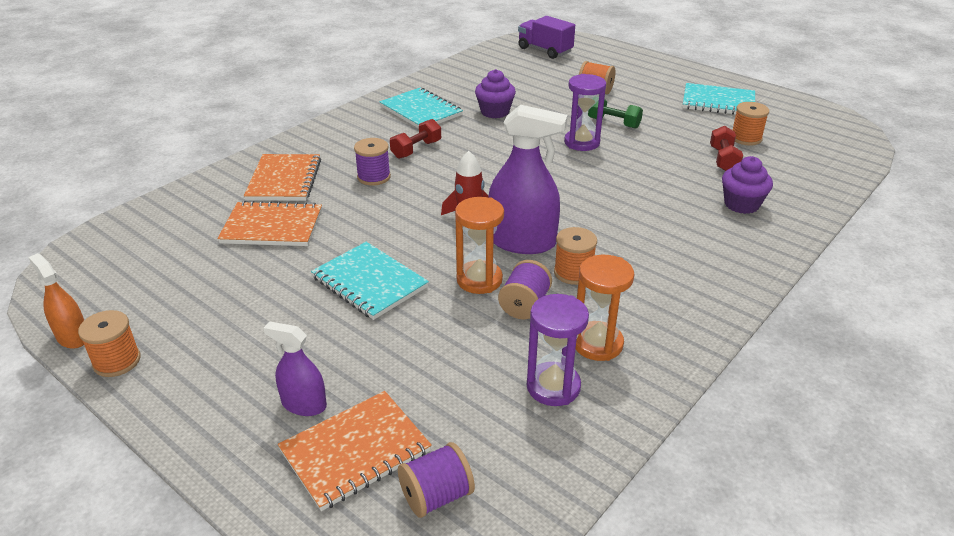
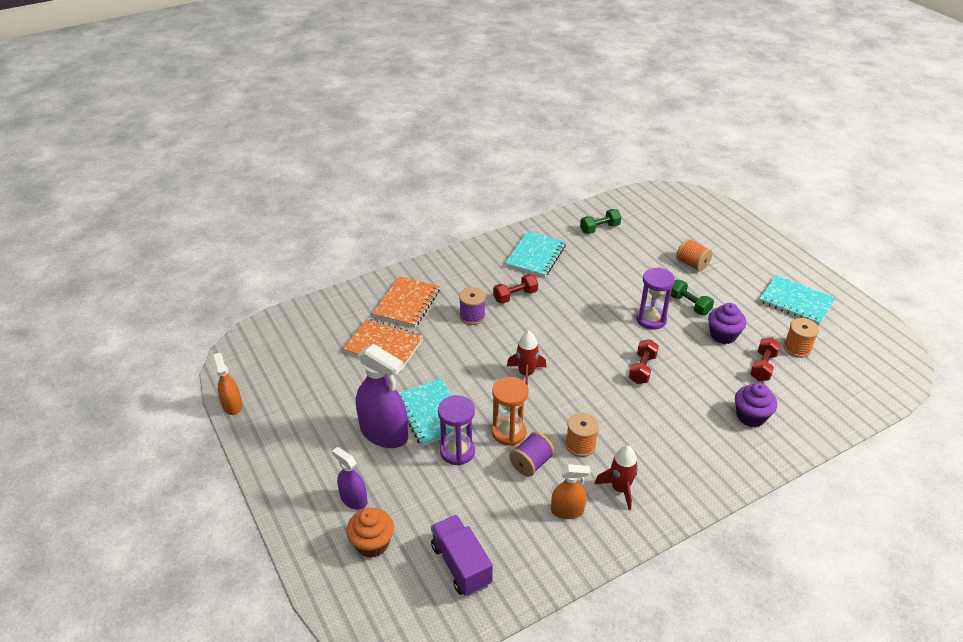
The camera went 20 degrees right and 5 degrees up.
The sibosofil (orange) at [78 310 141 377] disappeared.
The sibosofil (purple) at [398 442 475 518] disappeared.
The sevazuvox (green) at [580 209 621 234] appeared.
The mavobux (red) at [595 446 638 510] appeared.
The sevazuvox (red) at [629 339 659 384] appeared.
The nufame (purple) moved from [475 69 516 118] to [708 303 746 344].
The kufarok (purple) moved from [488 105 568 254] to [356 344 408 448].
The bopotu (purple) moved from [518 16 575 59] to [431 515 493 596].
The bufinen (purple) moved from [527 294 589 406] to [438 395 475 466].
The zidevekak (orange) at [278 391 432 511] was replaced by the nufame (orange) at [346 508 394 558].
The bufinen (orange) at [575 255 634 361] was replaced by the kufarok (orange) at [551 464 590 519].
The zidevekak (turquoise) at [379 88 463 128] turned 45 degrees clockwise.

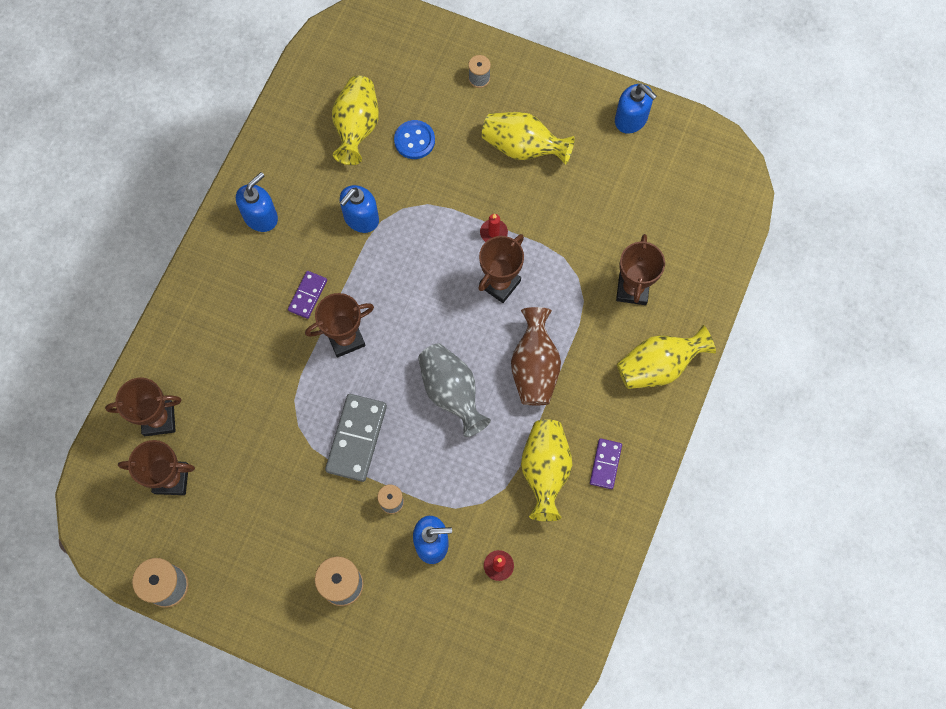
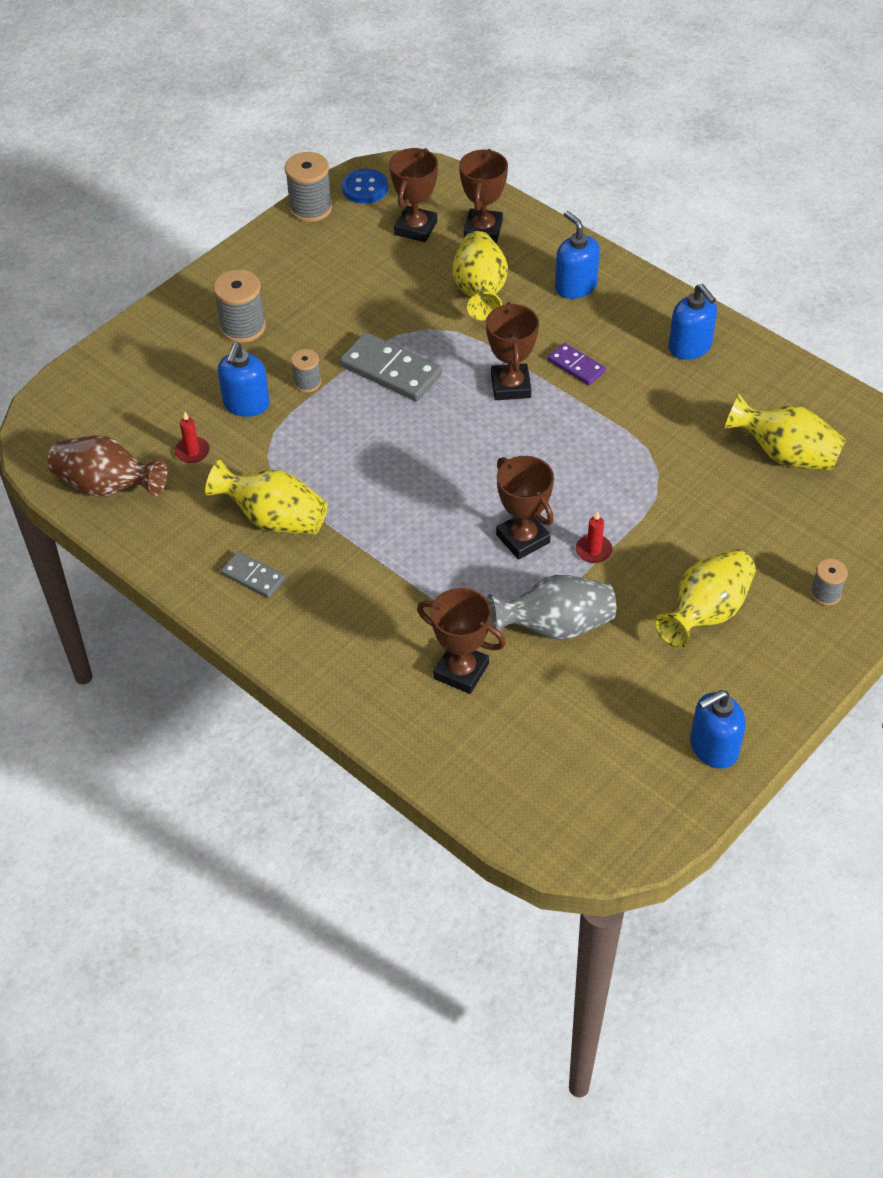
The camera went 110 degrees right and 20 degrees down.
The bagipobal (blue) moved from [340 185 379 233] to [555 211 600 299].
The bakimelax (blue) moved from [394 120 435 159] to [342 169 388 204].
The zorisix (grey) moved from [418 343 491 437] to [487 575 616 640].
The zorisix (brown) moved from [511 307 561 405] to [48 435 167 497].
The zorisix (yellow) moved from [617 325 716 389] to [453 231 508 321].
The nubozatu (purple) at [590 438 622 489] became the nubozatu (grey) at [221 552 286 598].

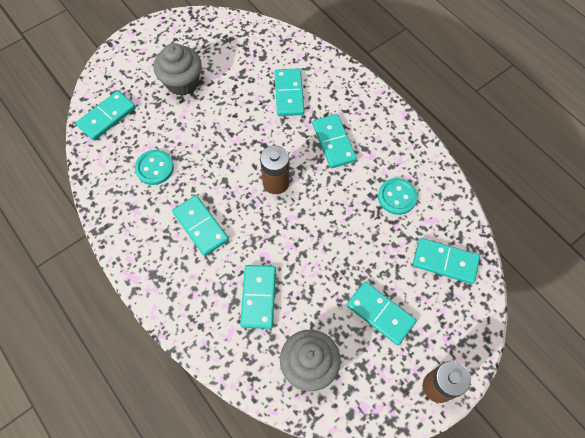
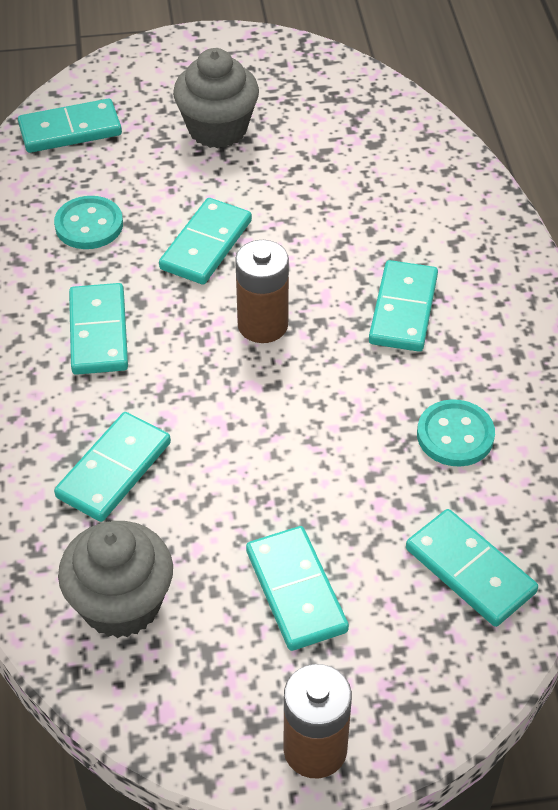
The camera went 30 degrees right and 15 degrees down.
The nubozatu (turquoise) moved from [274 68 304 116] to [159 198 252 284].

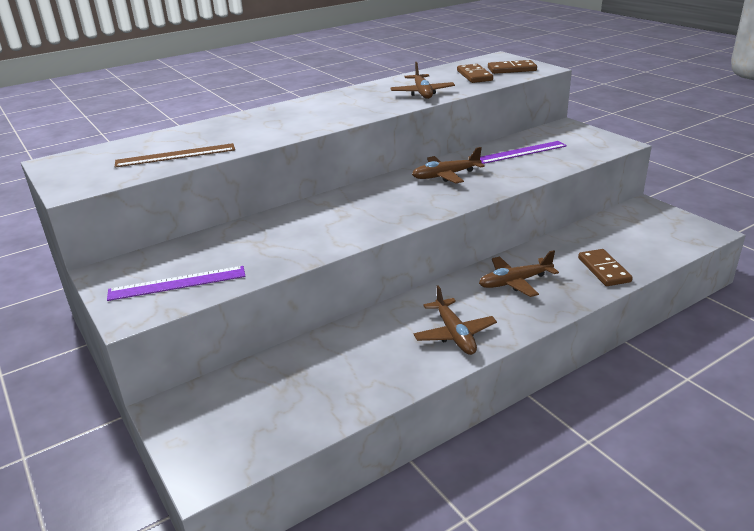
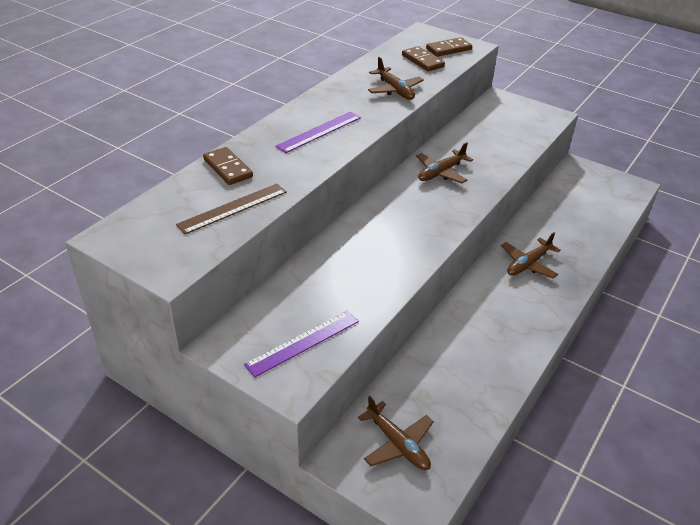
The camera went 25 degrees left and 10 degrees up.
The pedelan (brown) moved from [413 285 497 355] to [358 396 434 470].
The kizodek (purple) moved from [480 141 567 164] to [276 112 361 153].
The nubozatu (brown) moved from [578 249 633 286] to [203 147 253 185].

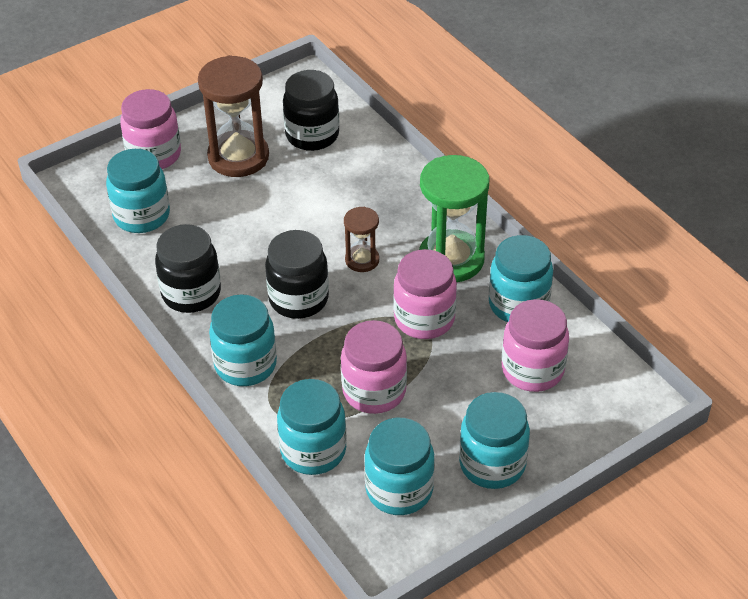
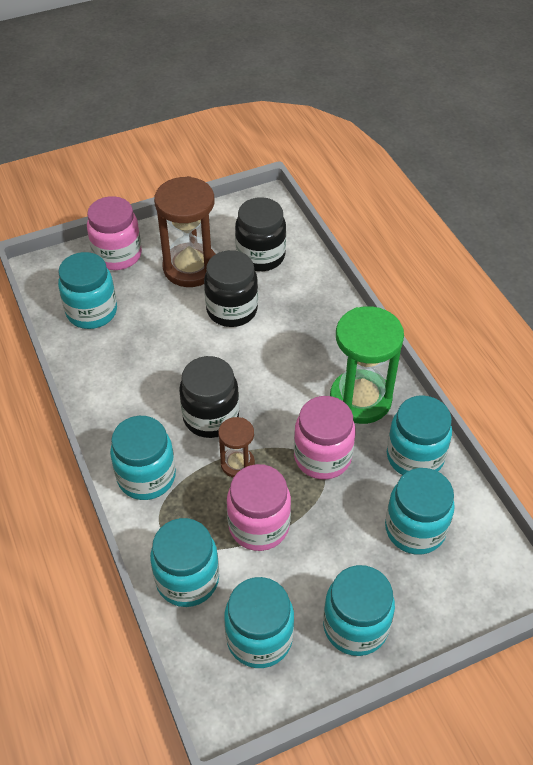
The camera went 10 degrees right and 5 degrees up.
The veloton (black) moved from [155 224 221 313] to [204 250 258 327].
The bufinen (brown) moved from [344 207 379 272] to [218 417 255 478].
The veloton (pink) at [502 299 569 392] became the veloton (turquoise) at [385 468 455 555].

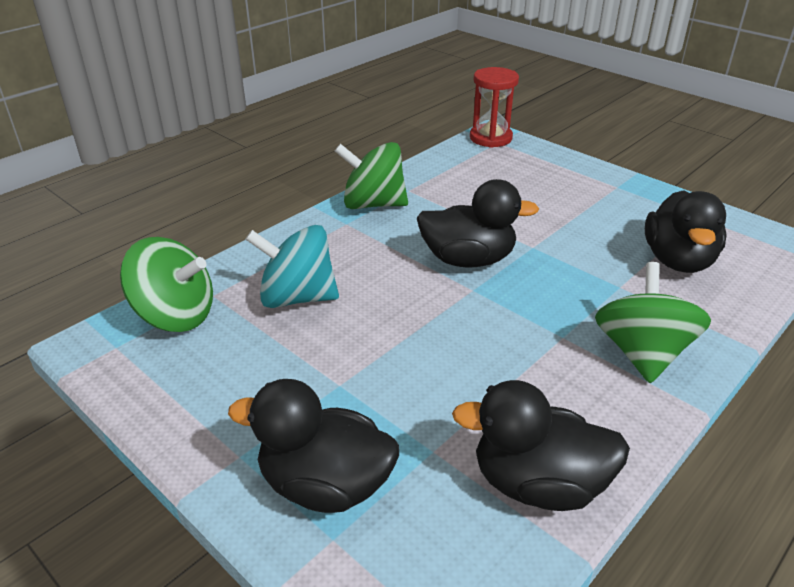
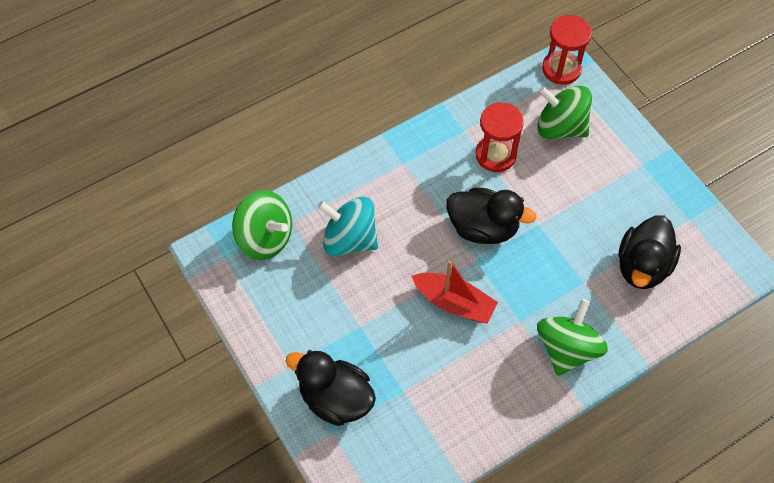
The camera went 15 degrees right and 25 degrees up.
The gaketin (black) at [452 380 630 511] disappeared.
The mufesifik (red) at [412 260 498 324] appeared.
The bufinen (red) at [475 102 524 172] appeared.
The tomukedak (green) moved from [335 142 408 209] to [537 86 592 139].

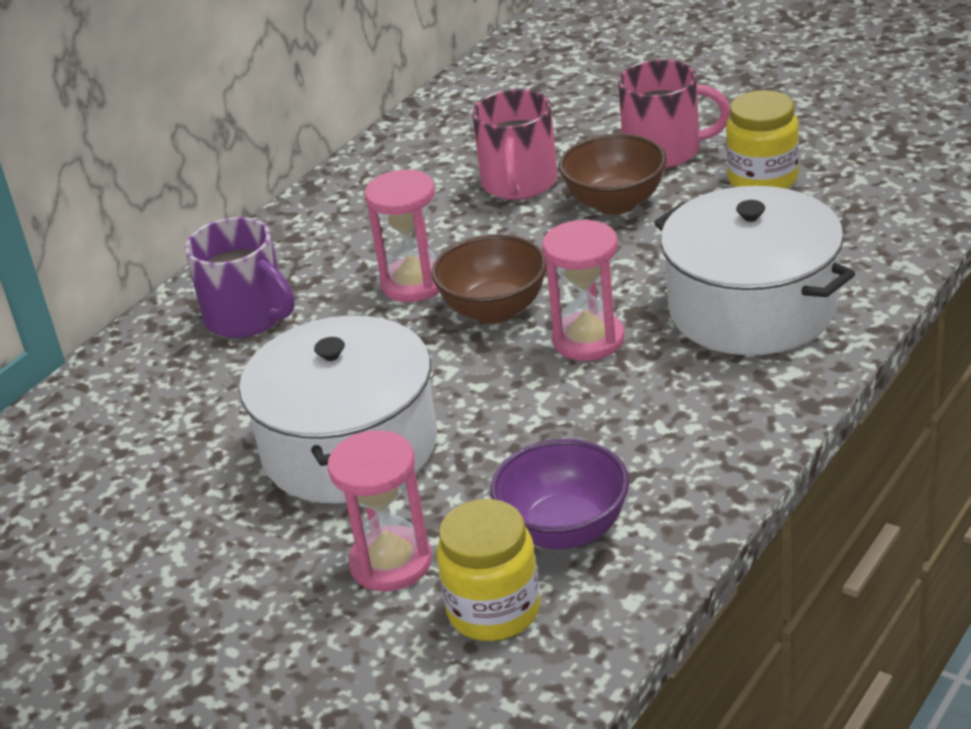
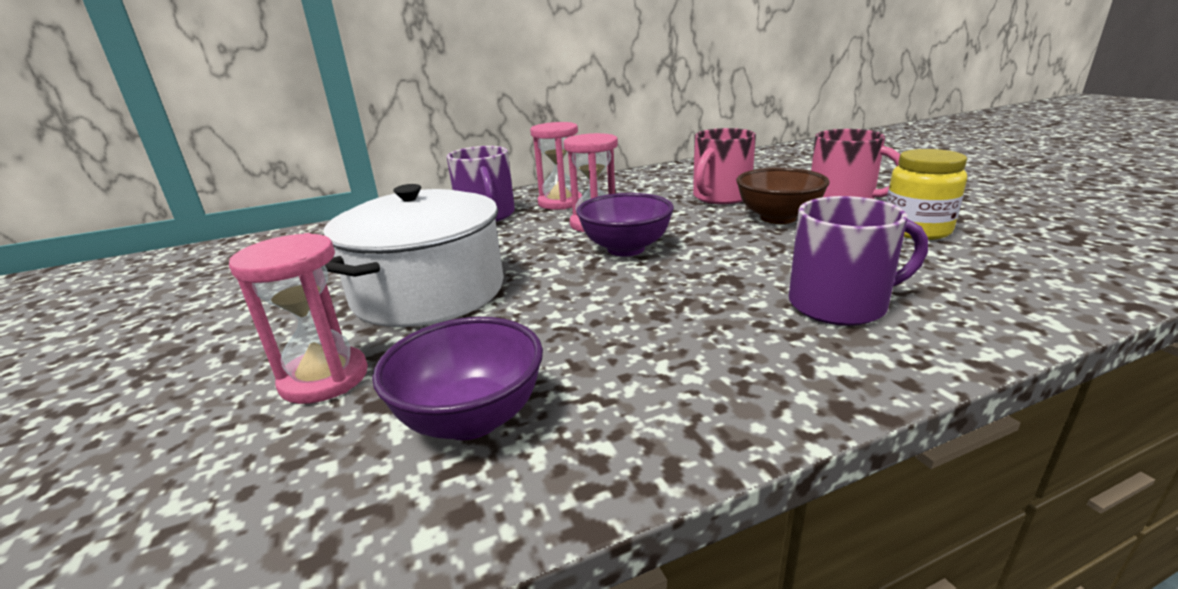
The camera went 30 degrees right and 10 degrees down.
The veloton (yellow) at [437 499 540 641] disappeared.
The bufinen (pink) moved from [542 219 624 361] to [530 122 582 210].
The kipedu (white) at [654 186 855 355] was replaced by the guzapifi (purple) at [789 196 928 326].
The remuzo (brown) at [431 234 547 324] became the remuzo (purple) at [576 193 674 256].

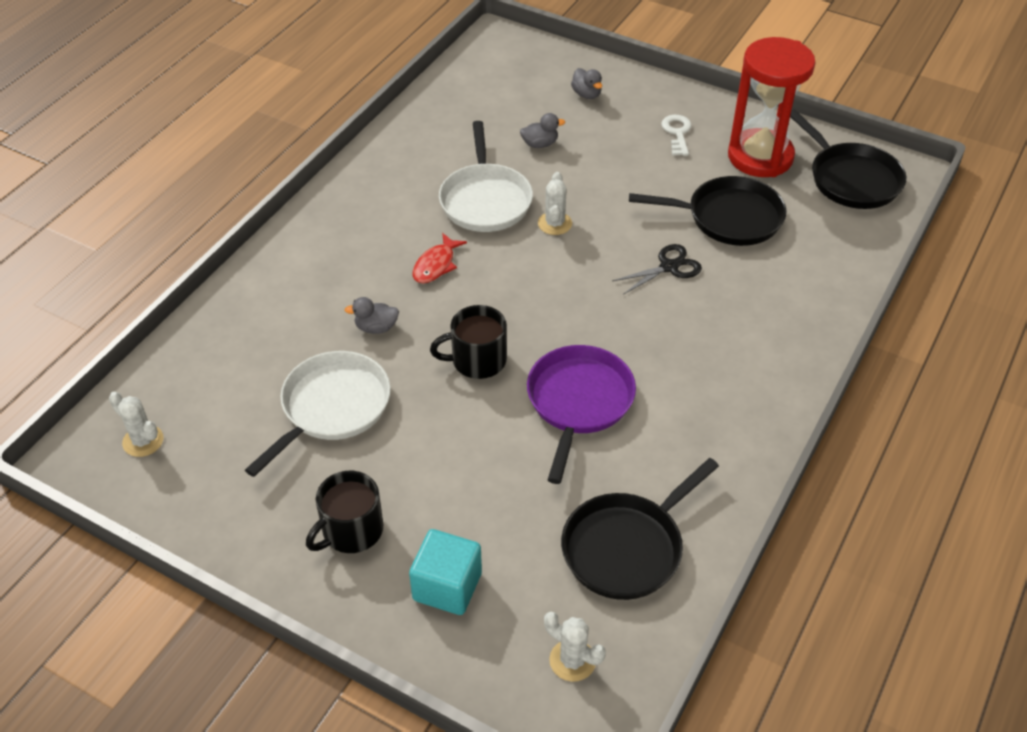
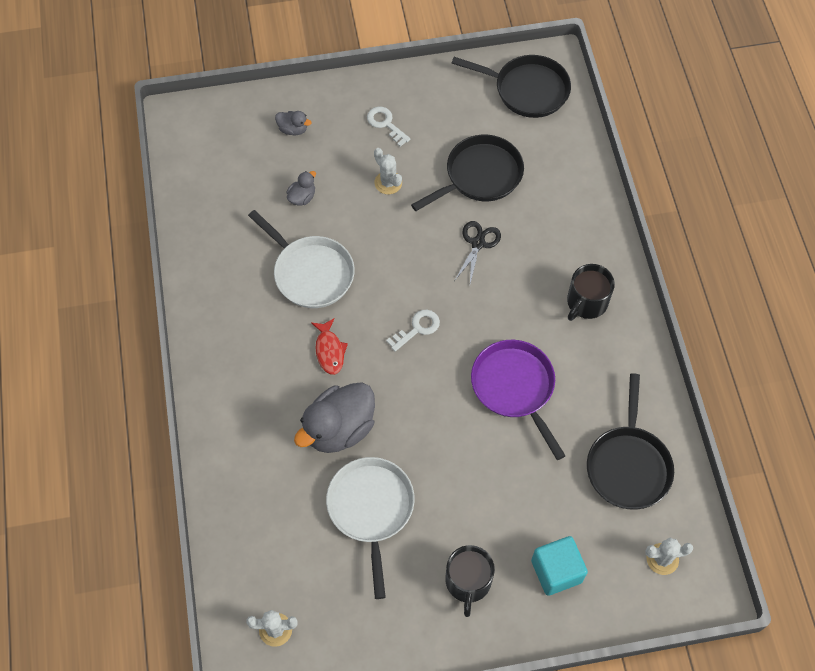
The camera went 40 degrees left and 15 degrees up.
The bufinen (red) at [728 37 816 177] disappeared.
The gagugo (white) at [386 310 440 352] appeared.
The guzapifi (black) moved from [430 305 507 379] to [567 264 615 321].
The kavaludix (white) moved from [538 172 572 235] to [374 148 402 194].
The gaketin (grey) at [345 297 399 334] changed to 2.17 times the size.

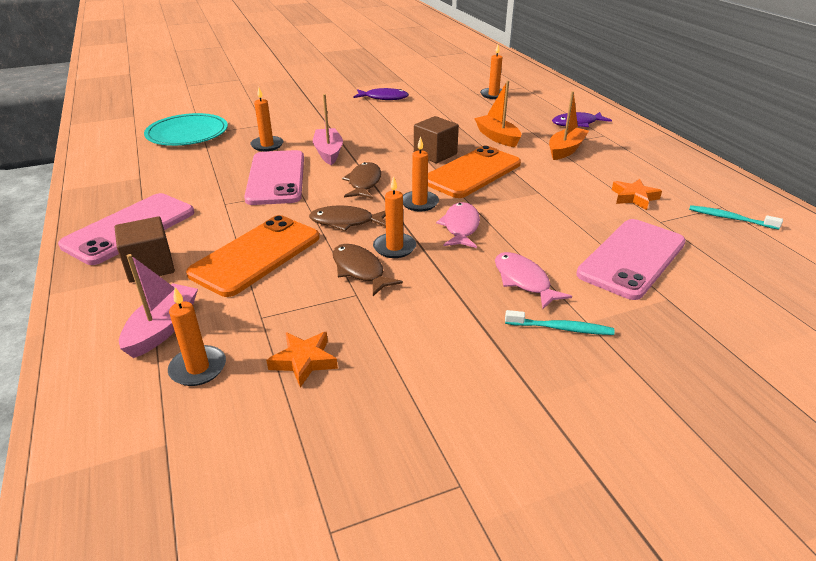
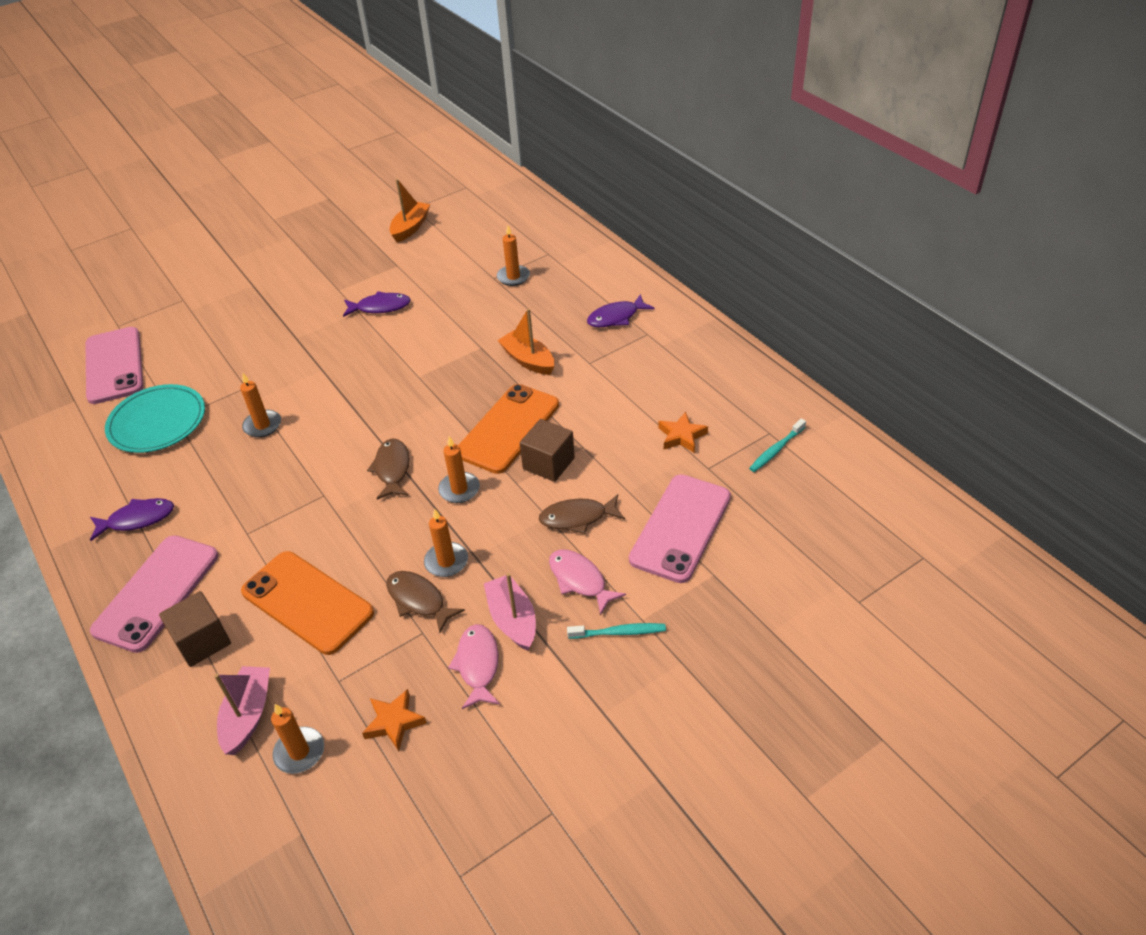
The camera went 10 degrees left and 10 degrees up.
The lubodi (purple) at [90 498 174 541] appeared.
The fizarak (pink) moved from [244 150 304 205] to [86 327 143 404].
The lubodi (brown) moved from [309 206 386 231] to [539 494 625 534].
The mufesifik (pink) moved from [313 94 343 165] to [484 573 536 651].
The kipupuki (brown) moved from [414 116 459 163] to [520 419 575 482].
The lubodi (pink) moved from [436 202 480 248] to [448 624 500 709].
The mufesifik (orange) moved from [549 91 589 160] to [390 179 430 242].
The fizarak (orange) at [186 215 320 297] turned 75 degrees counterclockwise.
The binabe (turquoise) at [689 205 783 230] turned 60 degrees counterclockwise.

